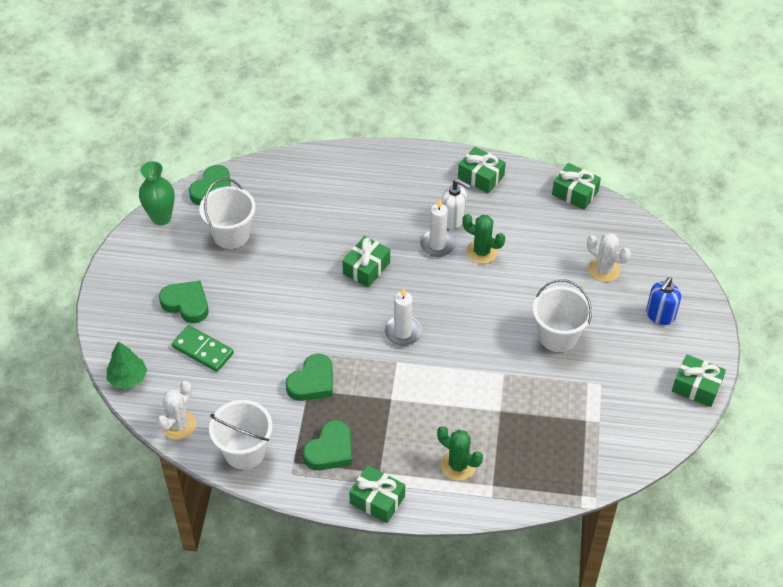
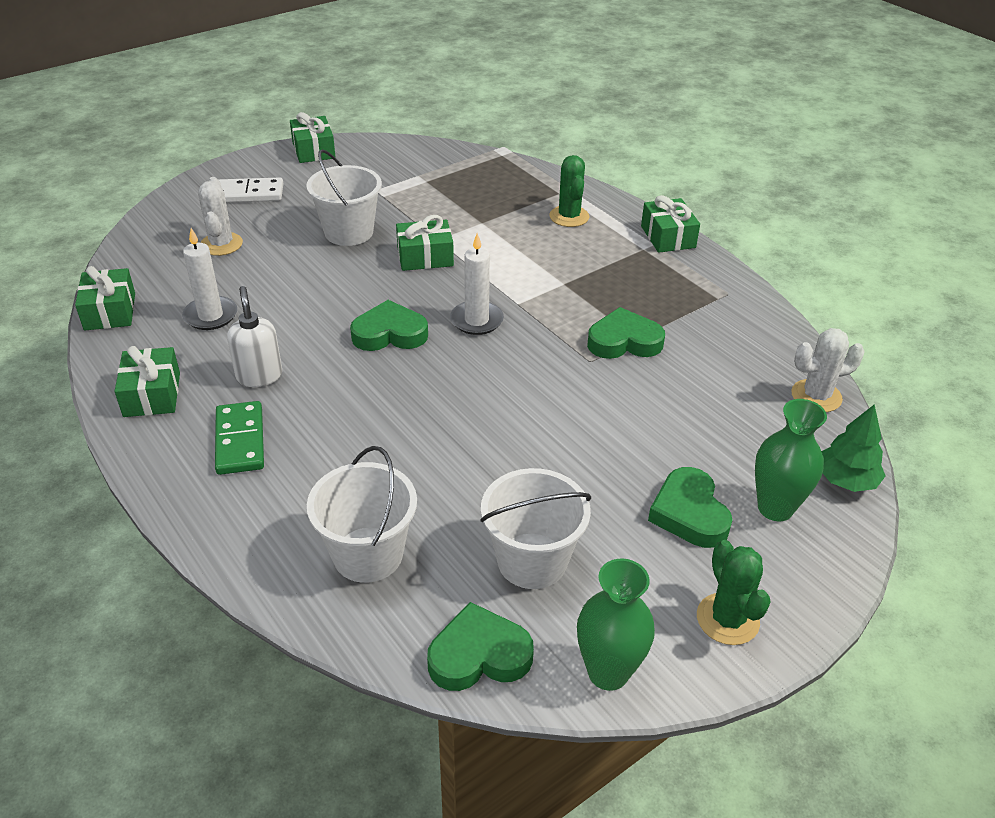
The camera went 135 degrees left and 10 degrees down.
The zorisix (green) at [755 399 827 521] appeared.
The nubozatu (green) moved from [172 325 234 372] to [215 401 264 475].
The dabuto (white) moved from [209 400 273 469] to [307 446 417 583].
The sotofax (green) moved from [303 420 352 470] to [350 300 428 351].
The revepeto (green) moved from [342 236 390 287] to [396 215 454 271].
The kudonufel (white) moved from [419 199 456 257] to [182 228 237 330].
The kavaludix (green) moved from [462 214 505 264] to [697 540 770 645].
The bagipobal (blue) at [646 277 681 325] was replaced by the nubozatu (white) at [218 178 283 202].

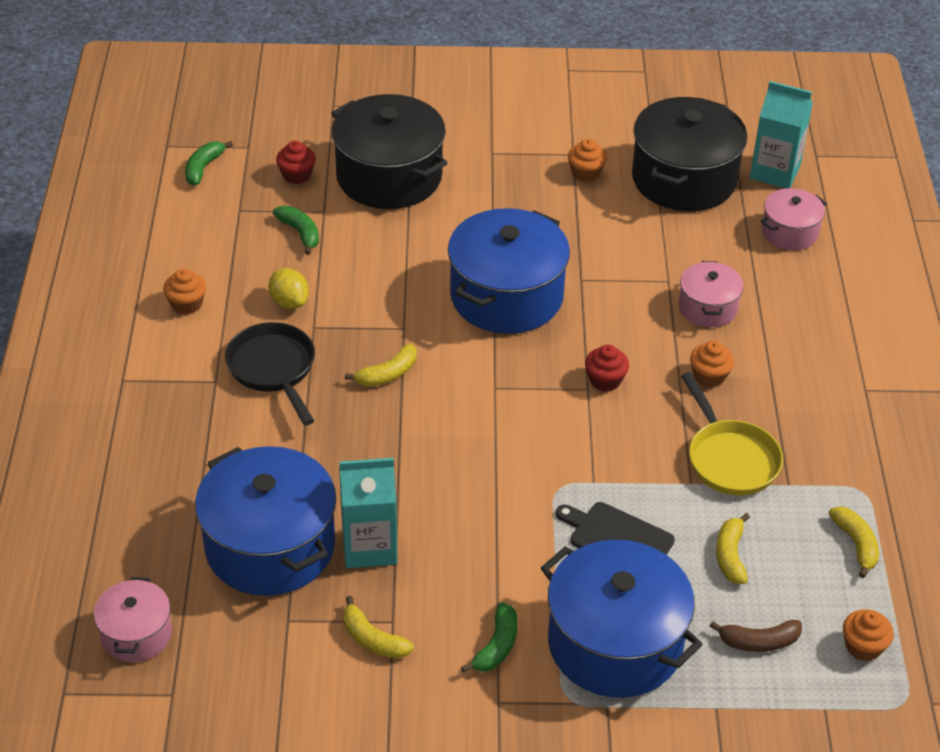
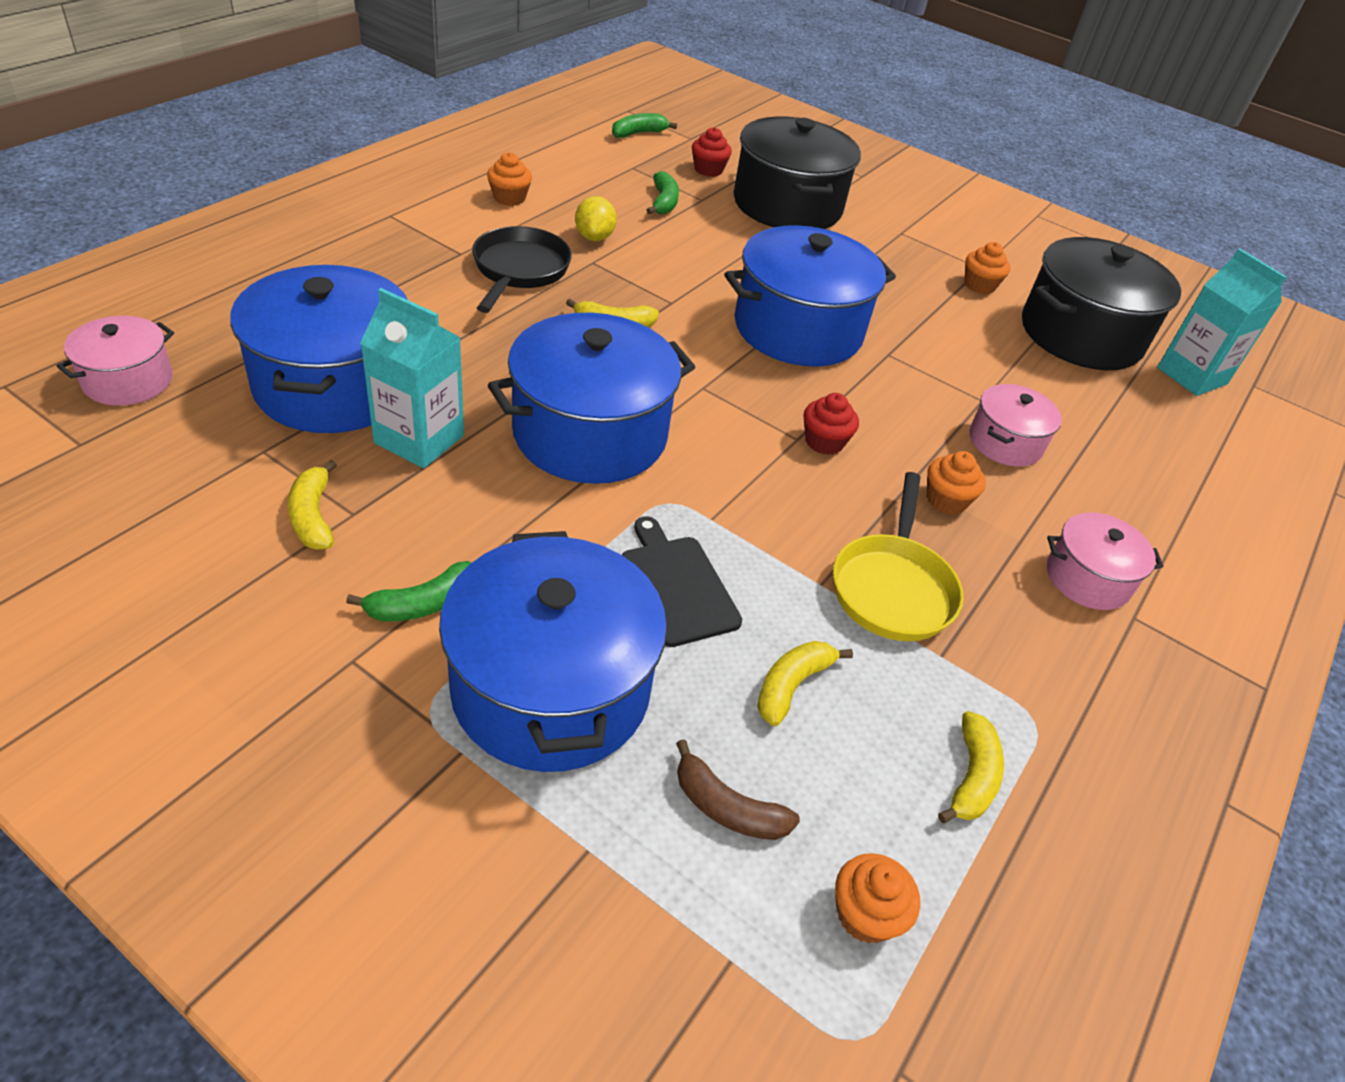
The camera went 30 degrees right and 0 degrees up.
The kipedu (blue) at [488 313 695 484] appeared.
The kipedu (pink) moved from [761 188 827 250] to [1047 512 1163 610].

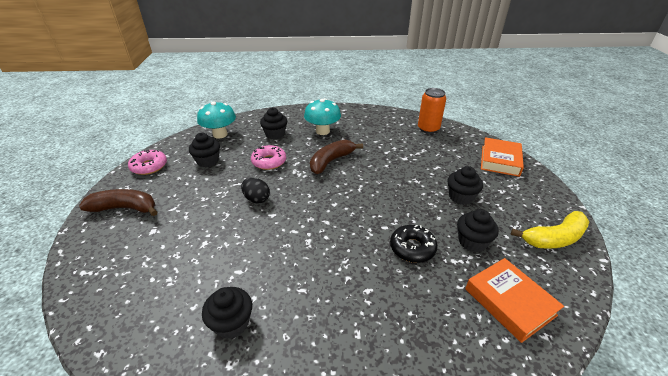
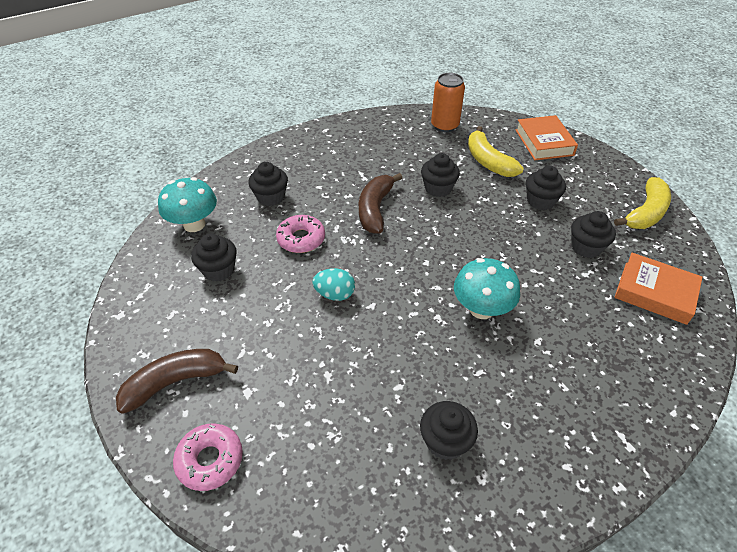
The camera went 30 degrees left and 10 degrees up.
The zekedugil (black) at [390 225 438 263] disappeared.
The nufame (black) at [421 153 460 197] appeared.
The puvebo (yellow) at [468 126 524 177] appeared.
The zekedugil (pink) moved from [128 150 167 175] to [173 423 243 491].
The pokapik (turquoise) moved from [304 98 341 135] to [454 258 520 319].
The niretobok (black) at [241 178 270 204] became the niretobok (turquoise) at [312 268 355 301].

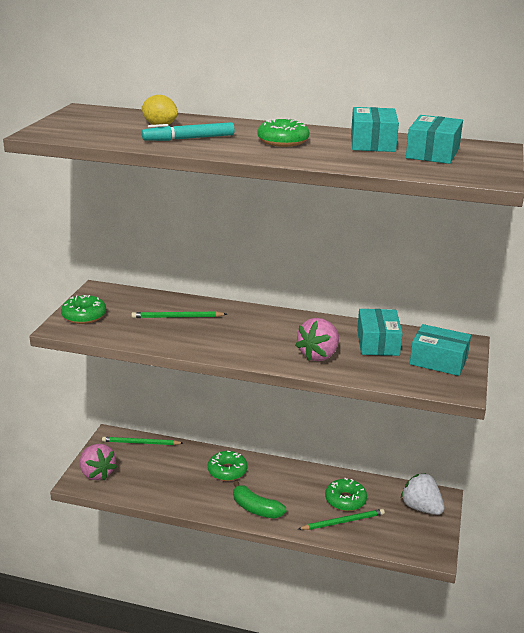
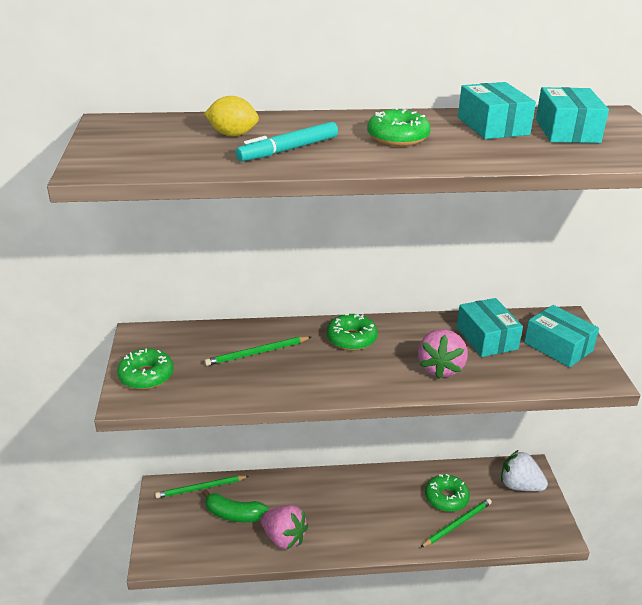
The camera went 20 degrees left and 5 degrees up.
The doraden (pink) moved from [80 444 117 480] to [260 505 308 549].
The zekedugil (green) moved from [208 451 247 481] to [327 314 378 351].
The puvebo (green) moved from [233 481 286 519] to [202 489 268 522].
The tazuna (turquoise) at [410 324 471 376] turned 45 degrees clockwise.

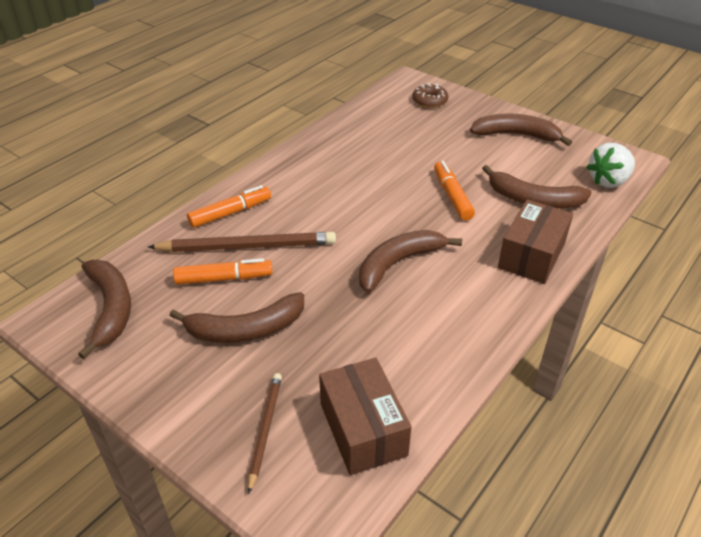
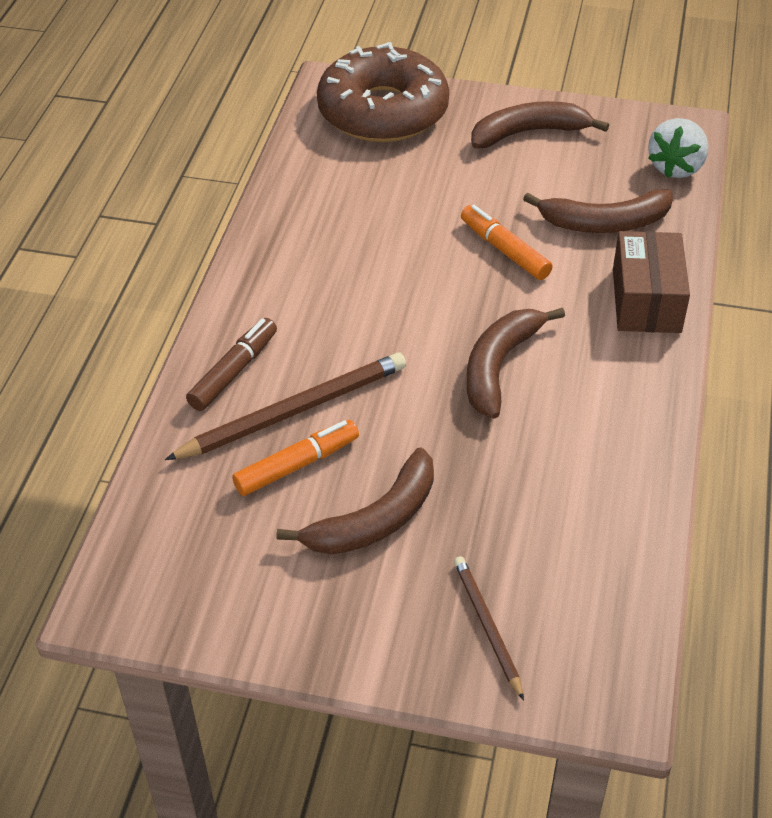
The camera went 25 degrees left and 5 degrees up.
The puvebo (brown) at [78 260 131 359] disappeared.
The tazuna (brown) at [319 358 411 475] disappeared.
The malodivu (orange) at [187 185 271 228] became the malodivu (brown) at [186 318 277 411].
The zekedugil (brown) at [412 83 448 108] changed to 2.44 times the size.

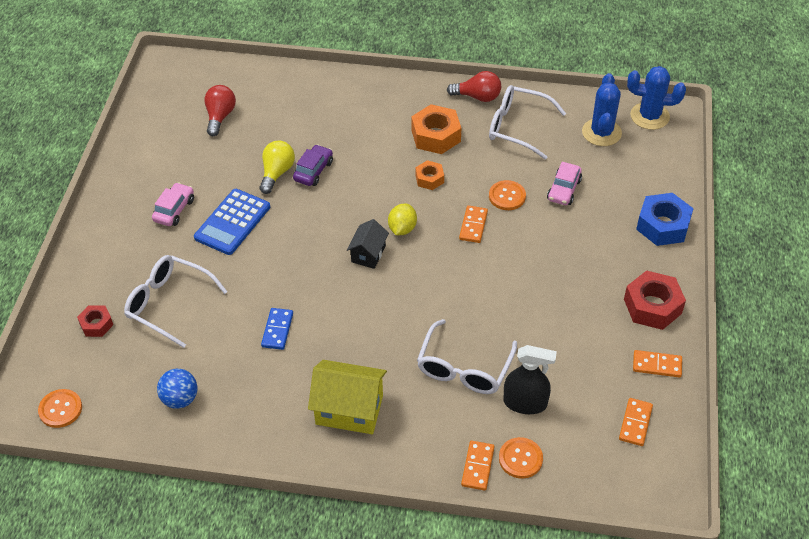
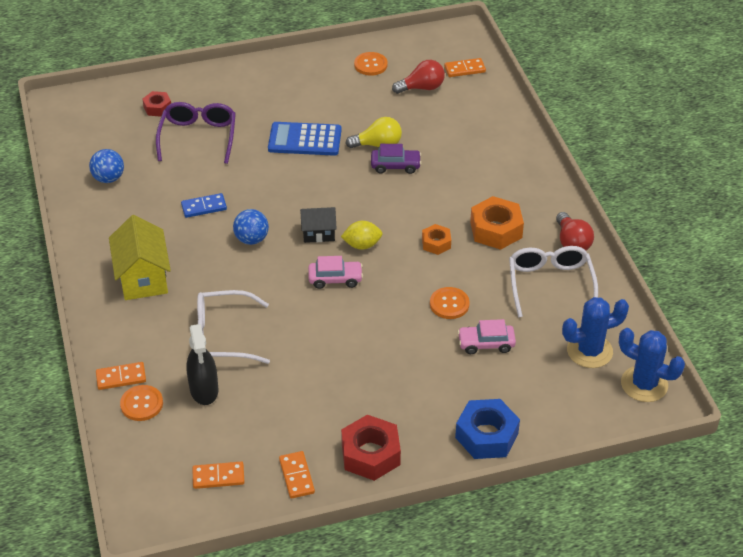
The camera went 65 degrees right and 5 degrees down.
The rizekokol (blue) at [233 209 269 245] appeared.
The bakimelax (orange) moved from [38 389 82 428] to [354 52 388 76].
The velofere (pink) moved from [152 182 194 226] to [308 256 363 289].
The nubozatu (orange) moved from [459 206 488 243] to [444 58 486 77].
The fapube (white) at [124 255 228 348] became the fapube (purple) at [156 102 236 164].
The kavaludix (blue) at [627 66 686 130] turned 45 degrees counterclockwise.

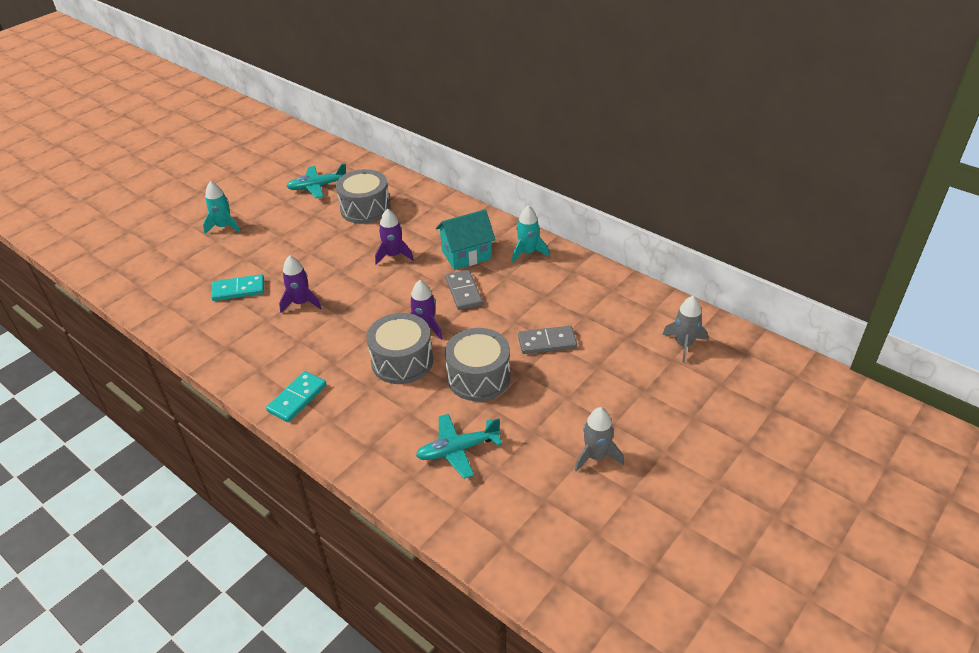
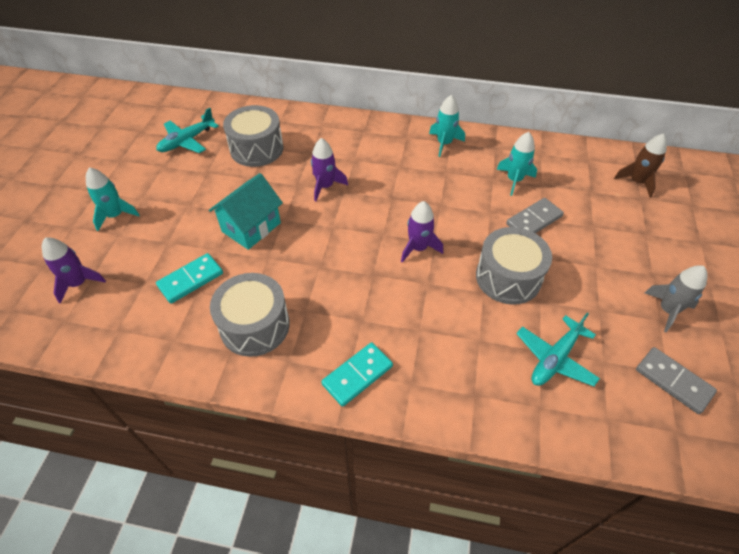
The camera went 30 degrees left and 10 degrees up.
The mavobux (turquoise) at [496 132 537 196] appeared.
The mavobux (purple) moved from [279 255 321 313] to [42 237 106 303].
The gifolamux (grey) moved from [366 313 433 384] to [210 273 290 357].
The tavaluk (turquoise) moved from [436 209 496 270] to [209 173 283 250].
The nubozatu (grey) moved from [445 270 483 310] to [636 347 717 414].
The mavobux (grey) at [662 296 707 363] became the mavobux (brown) at [614 133 667 198].
The nubozatu (turquoise) at [266 371 327 422] turned 45 degrees clockwise.

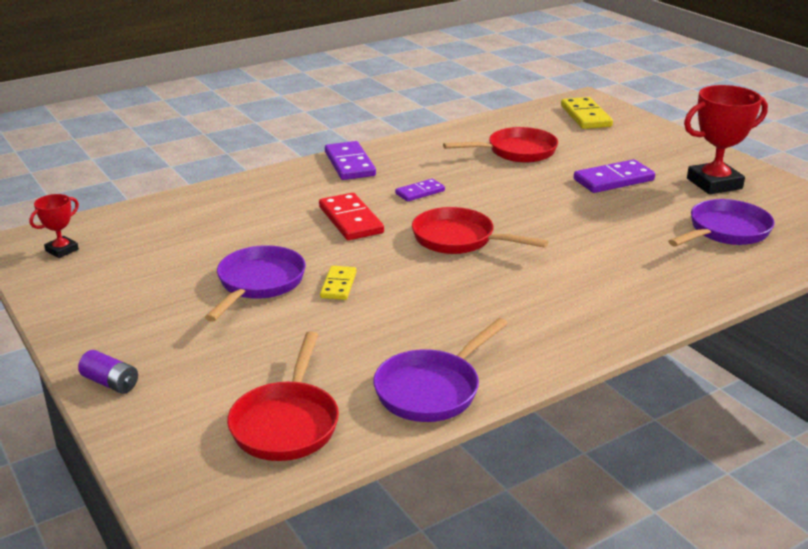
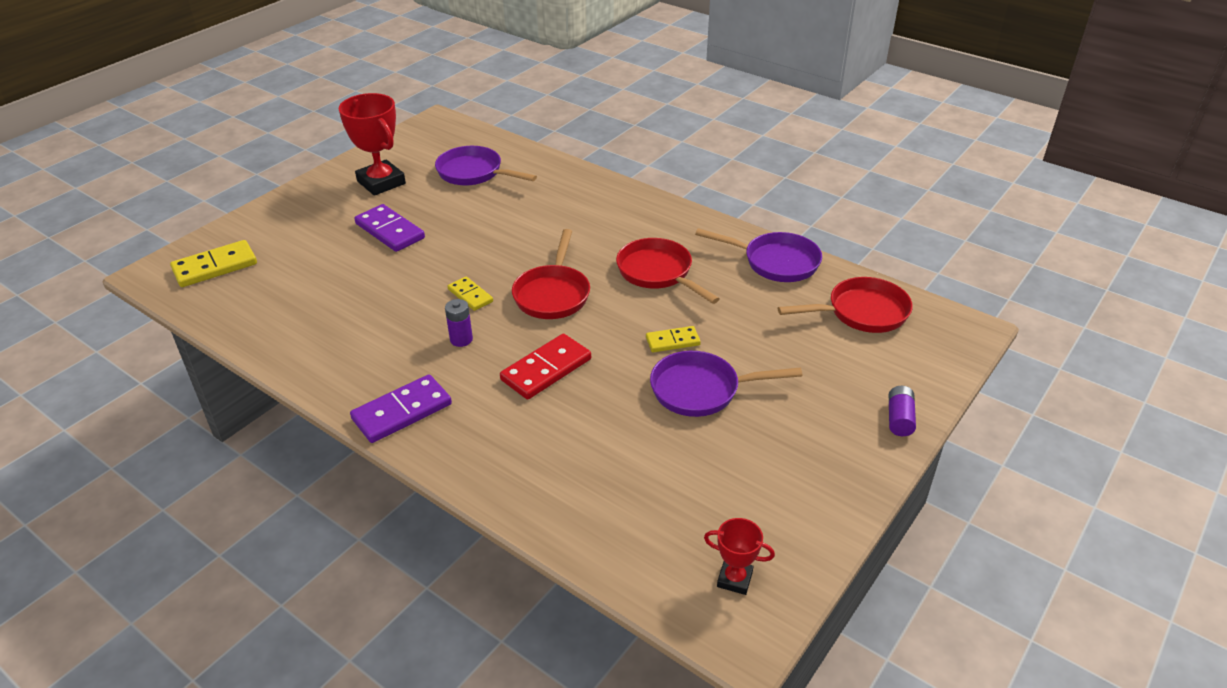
The camera went 110 degrees left and 10 degrees up.
The nubozatu (yellow) at [448 277 493 311] appeared.
The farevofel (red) moved from [443 127 558 163] to [616 238 719 304].
The nubozatu (purple) at [395 179 445 202] was replaced by the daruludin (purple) at [445 299 473 347].

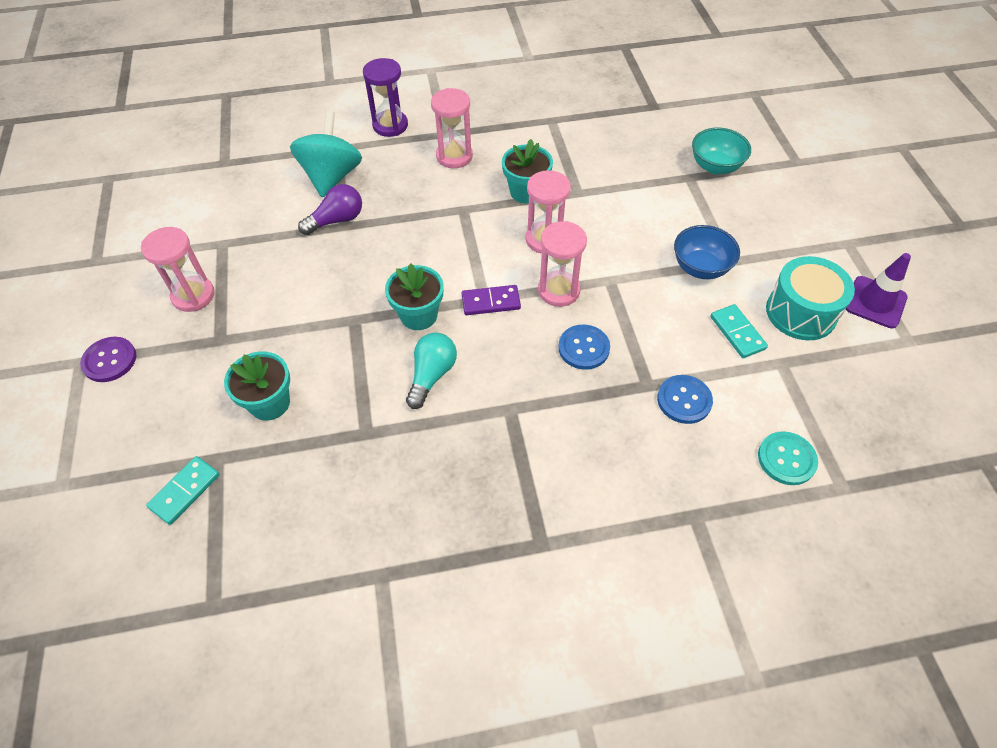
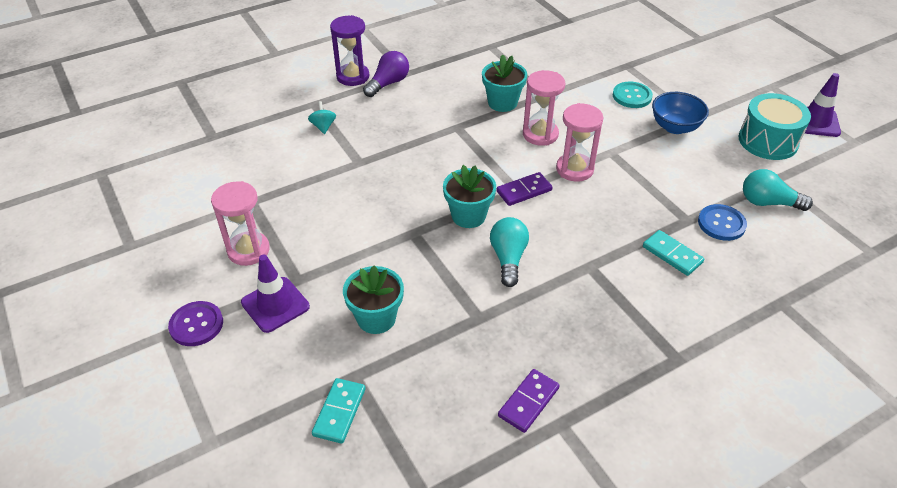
The camera went 20 degrees left and 10 degrees down.
The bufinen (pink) at [431 88 473 168] disappeared.
The bakimelax (blue) at [558 325 610 370] disappeared.
The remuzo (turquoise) at [692 128 751 174] disappeared.
The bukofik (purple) at [241 255 310 333] appeared.
The nubozatu (purple) at [498 369 560 433] appeared.
The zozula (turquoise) at [743 169 813 211] appeared.
The zozula (purple) moved from [298 184 362 235] to [363 51 409 97].
The nubozatu (turquoise) moved from [711 304 768 358] to [643 230 704 276].
The bakimelax (turquoise) moved from [758 431 818 485] to [613 81 653 108].
The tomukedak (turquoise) at [290 111 362 198] changed to 0.43 times the size.

